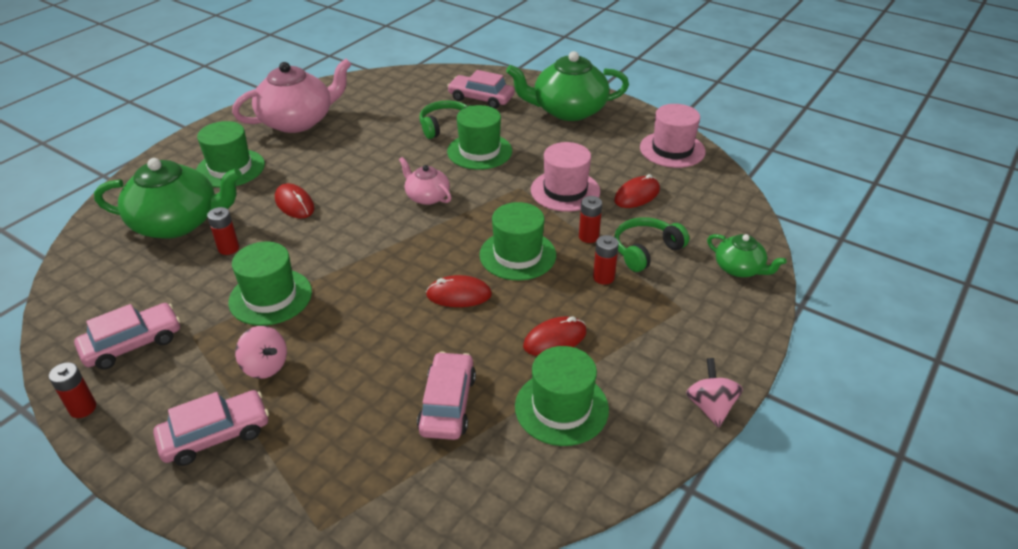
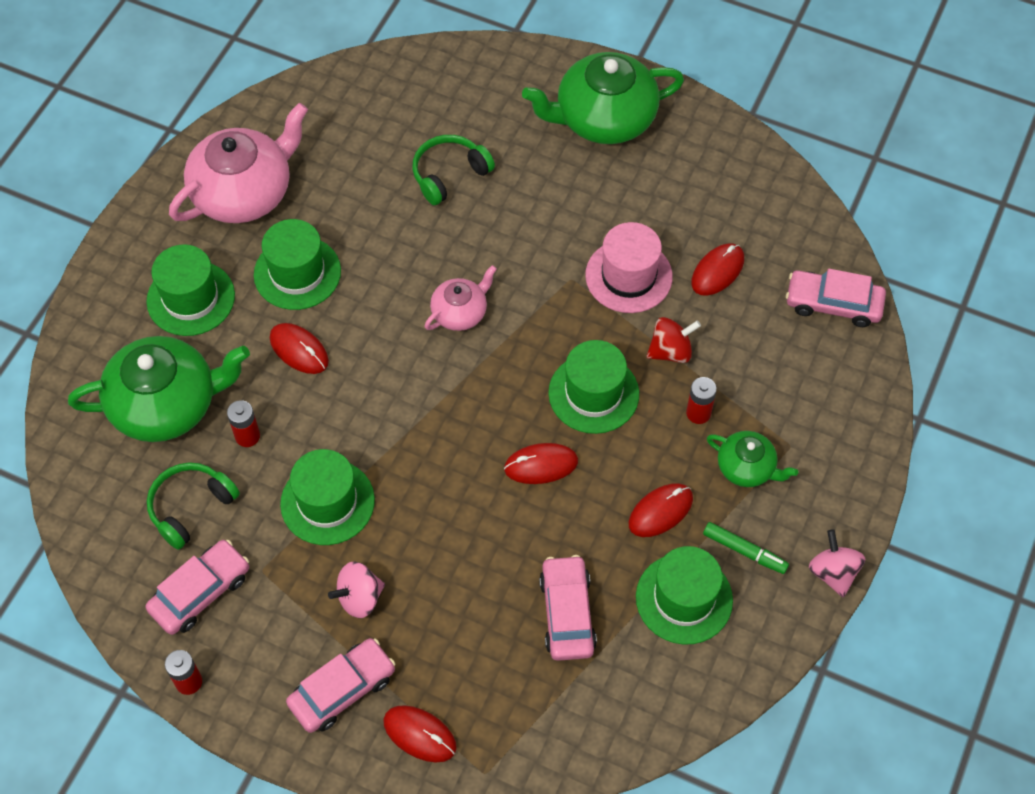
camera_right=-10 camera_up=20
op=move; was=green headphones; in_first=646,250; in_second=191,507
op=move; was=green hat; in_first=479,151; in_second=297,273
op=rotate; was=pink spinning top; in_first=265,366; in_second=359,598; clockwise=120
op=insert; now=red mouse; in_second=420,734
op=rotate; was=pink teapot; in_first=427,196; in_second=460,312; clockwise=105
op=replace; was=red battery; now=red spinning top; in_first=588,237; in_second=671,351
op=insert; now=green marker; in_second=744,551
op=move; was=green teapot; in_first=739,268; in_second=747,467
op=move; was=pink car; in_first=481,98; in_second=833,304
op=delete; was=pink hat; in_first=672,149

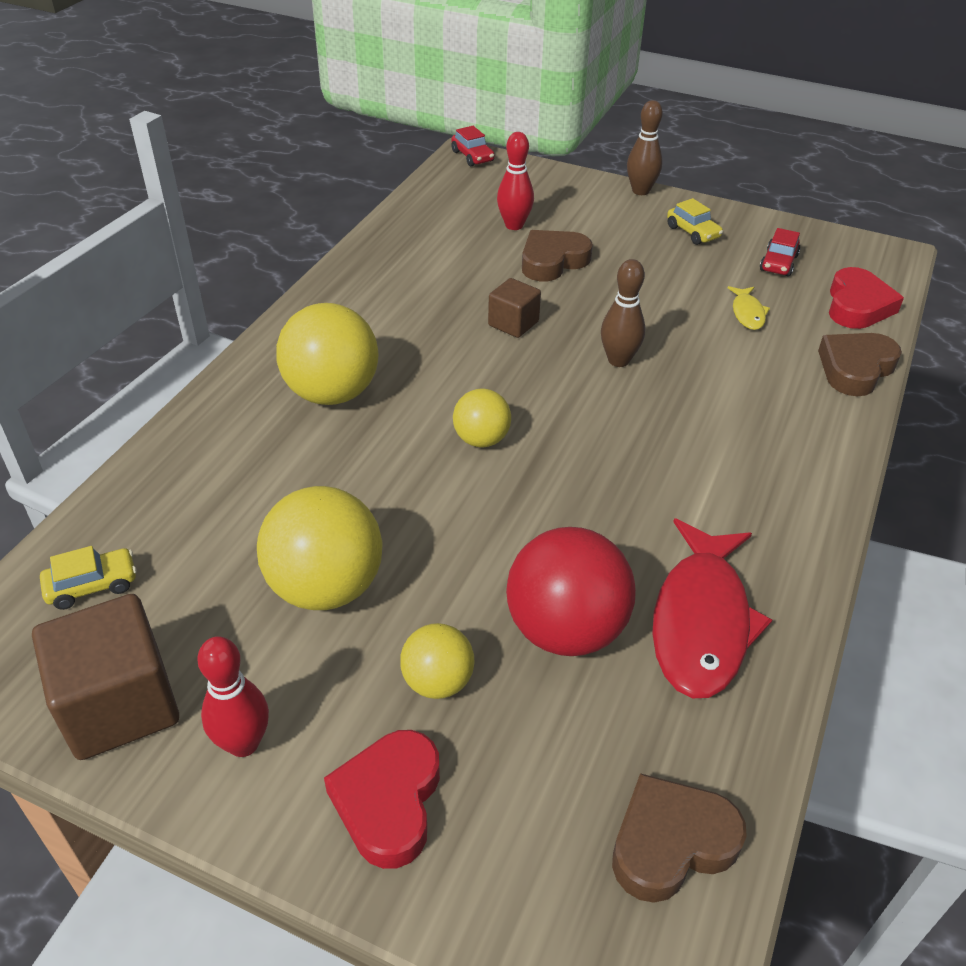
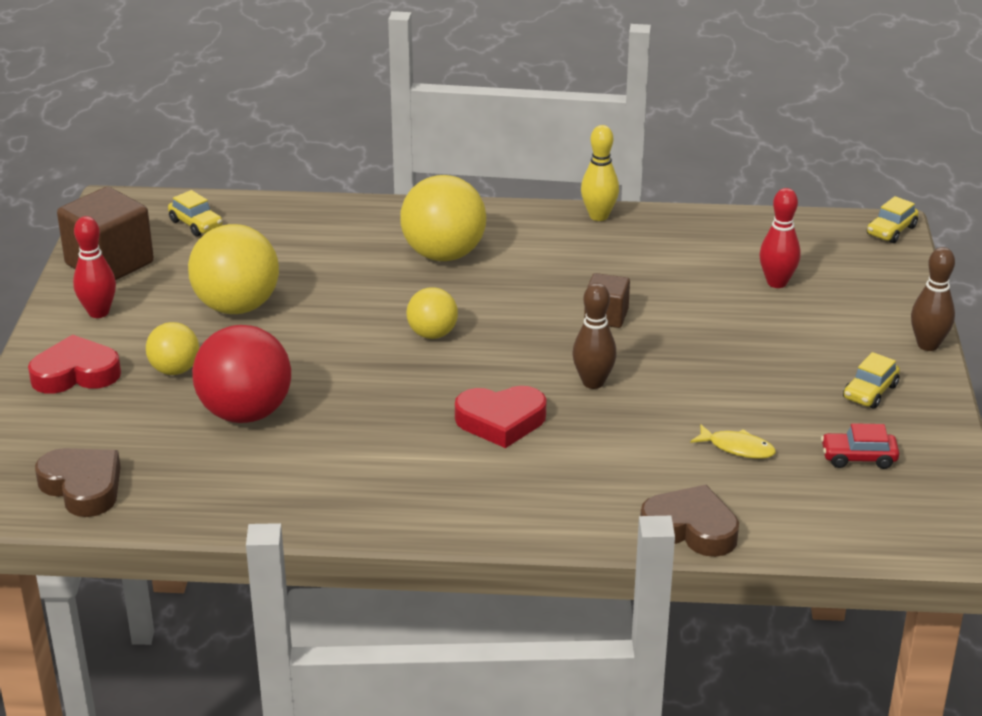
camera_right=70 camera_up=-10
op=move; was=red heart; in_first=857,306; in_second=501,421
op=insert; now=yellow bowling pin; in_second=598,216
op=rotate; was=yellow fish; in_first=747,313; in_second=737,448; clockwise=-135
op=recolor; was=red car; now=yellow car; in_first=472,156; in_second=891,231
op=delete; was=brown heart; in_first=552,261
op=delete; was=red fish; in_first=701,621

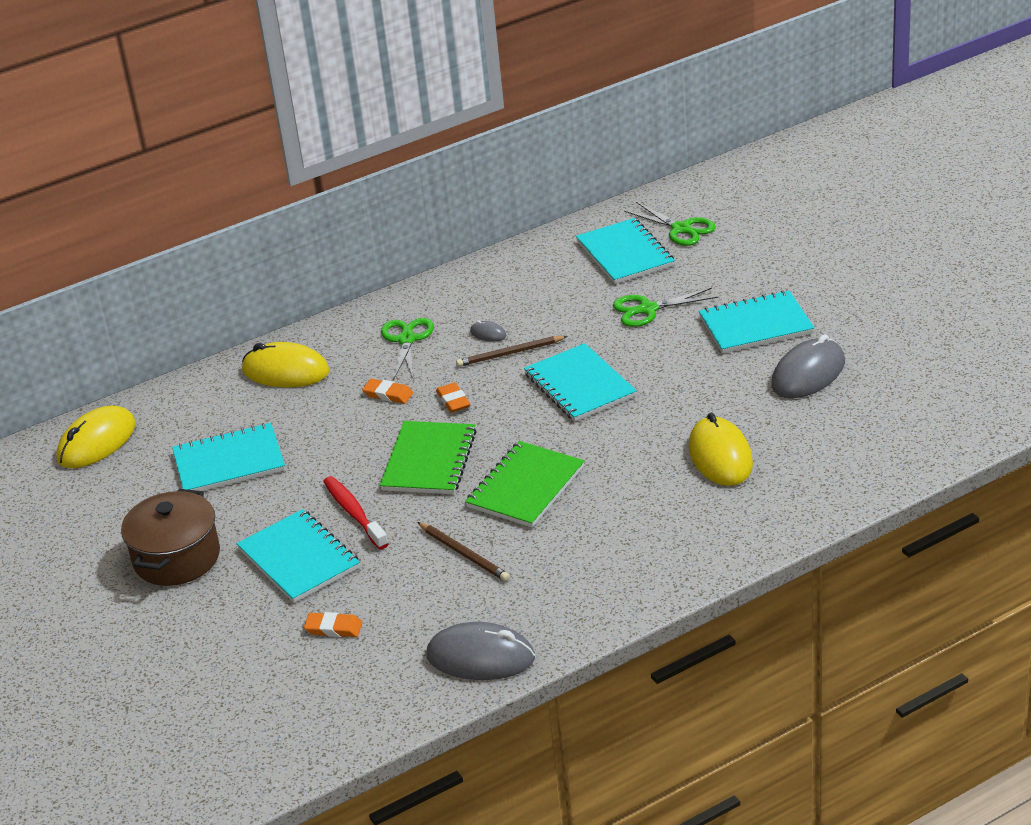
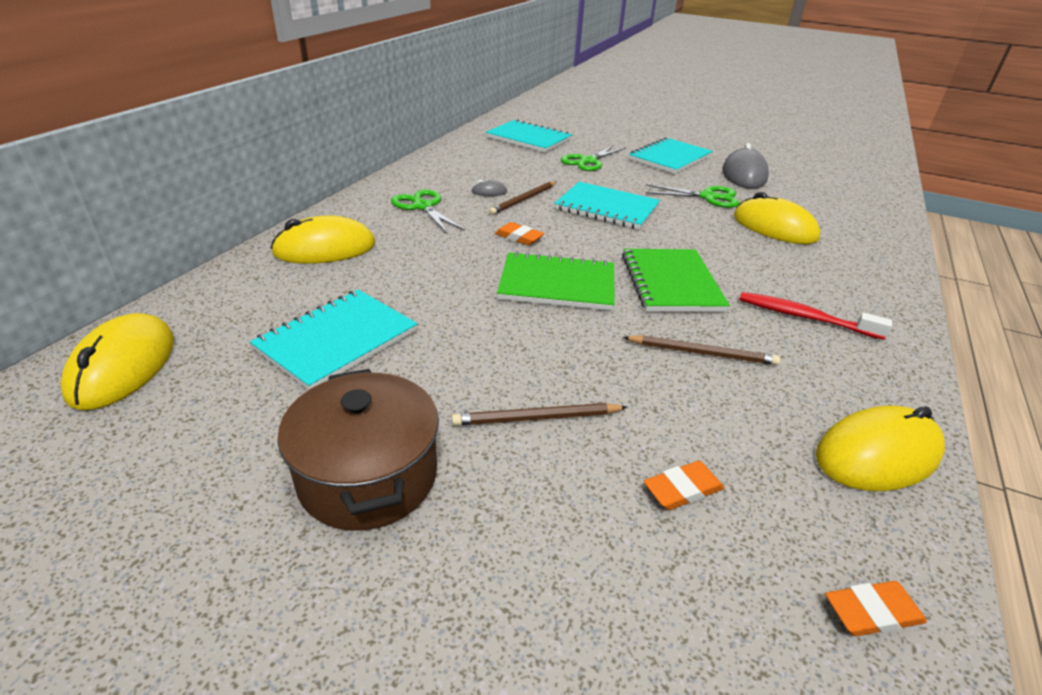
camera_right=-40 camera_up=0
op=replace; was=turquoise notebook; now=brown pencil; in_first=298,559; in_second=537,418
op=rotate; was=green notebook; in_first=429,460; in_second=557,284; clockwise=-60
op=move; was=green scissors; in_first=681,229; in_second=708,197
op=move; was=red toothbrush; in_first=354,513; in_second=804,317
op=recolor; was=grey mouse; now=yellow mouse; in_first=480,657; in_second=877,454
op=move; was=orange eraser; in_first=388,394; in_second=872,612

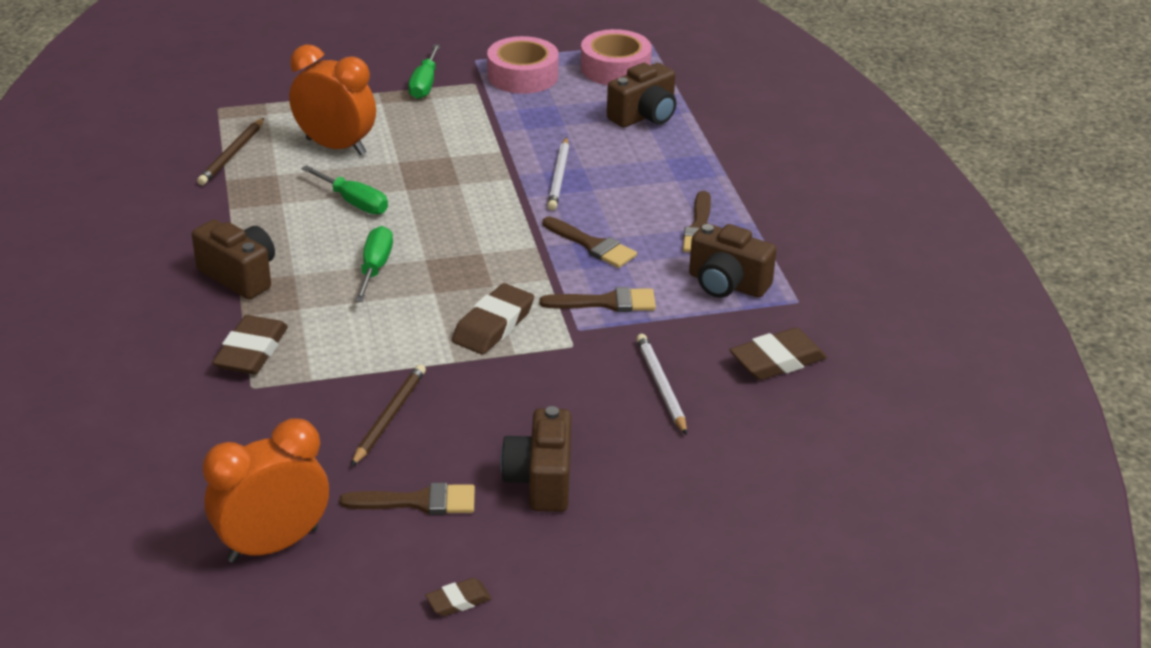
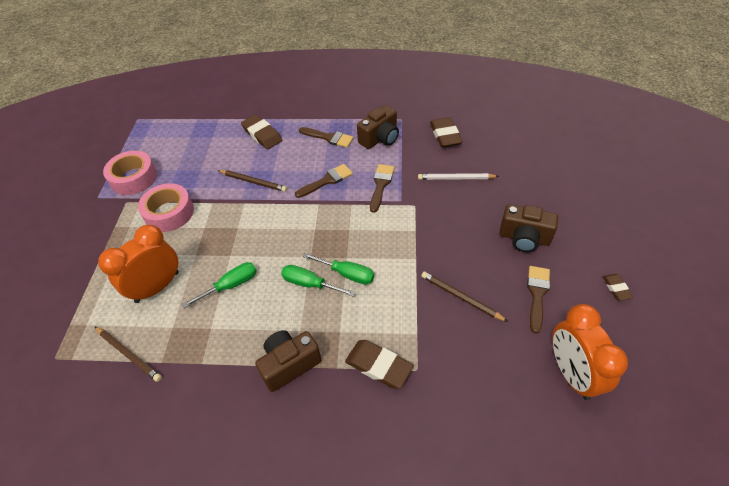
camera_right=-70 camera_up=15
op=move; was=pink tape; in_first=615,68; in_second=169,213
op=recolor; was=white pencil; now=brown pencil; in_first=559,176; in_second=253,182
op=move; was=brown eraser; in_first=493,325; in_second=262,135
op=move; was=green screwdriver; in_first=424,84; in_second=347,274
op=delete; was=brown camera; in_first=644,116

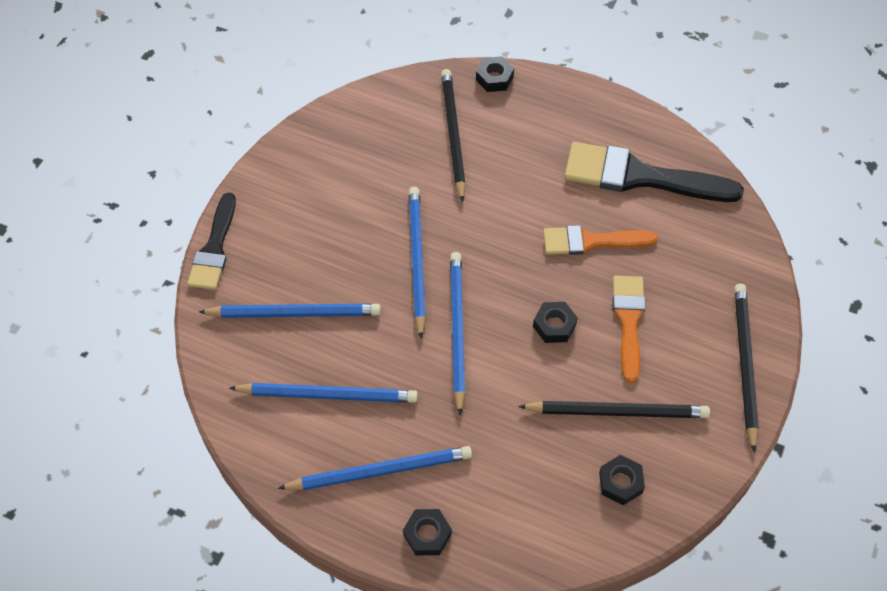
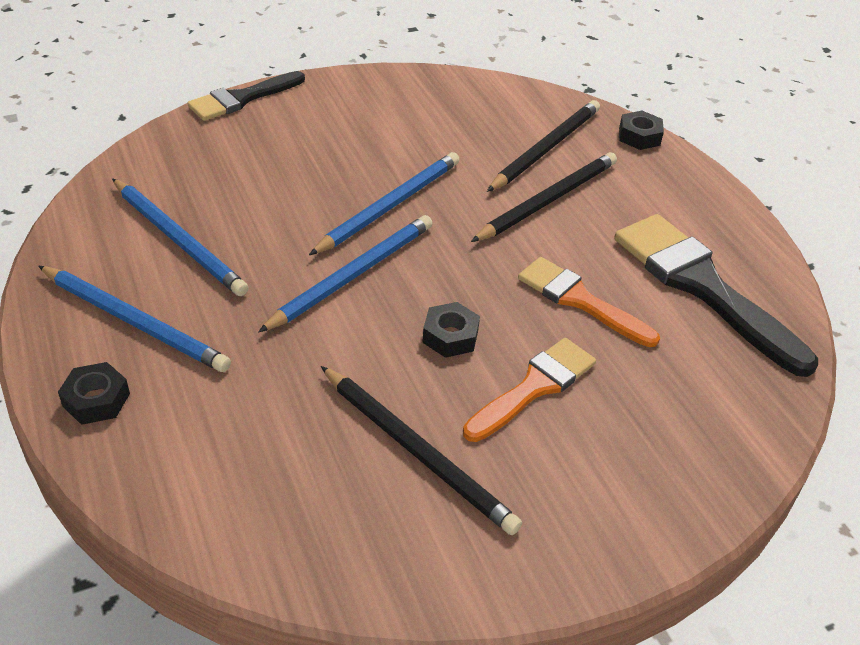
camera_right=40 camera_up=-15
op=move; was=black pencil; in_first=744,364; in_second=548,200
op=delete; was=blue pencil; in_first=294,313
op=delete; was=black nut; in_first=620,482

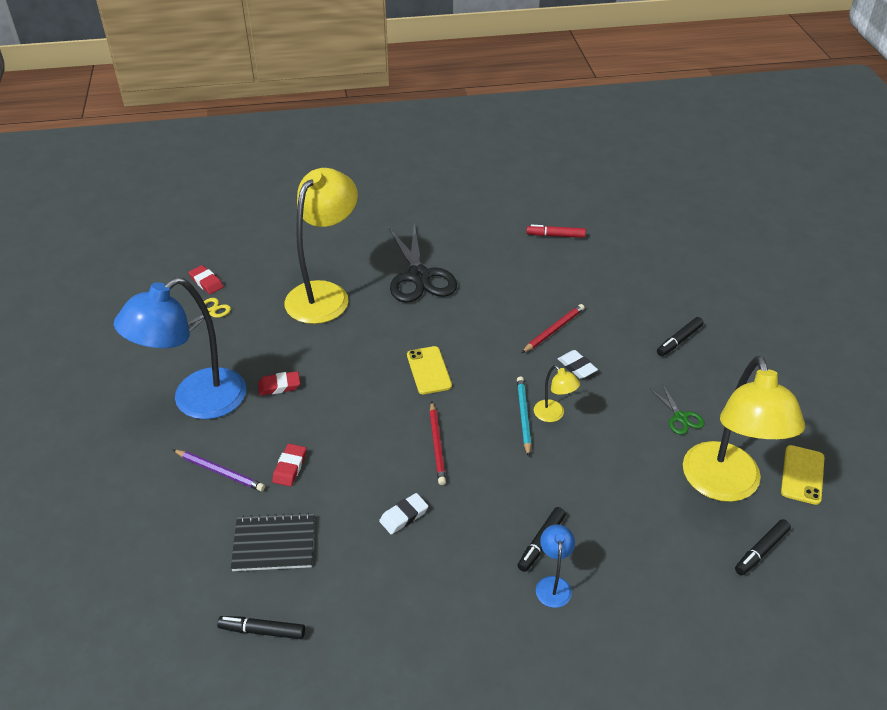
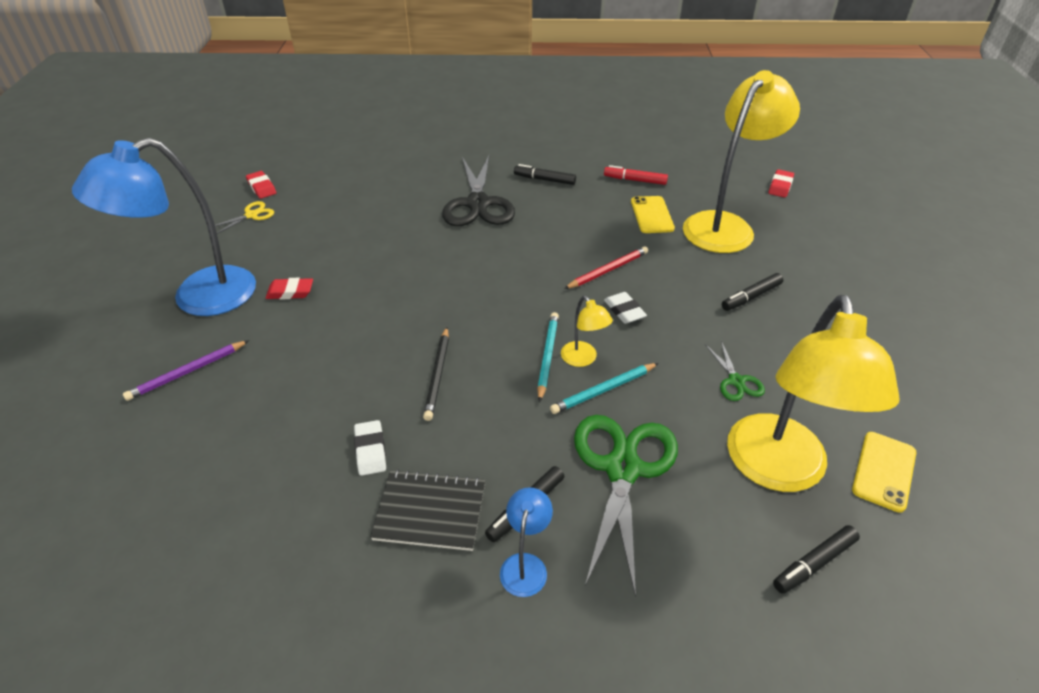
camera_right=10 camera_up=0
op=rotate; was=purple pencil; in_first=220,472; in_second=187,372; clockwise=105
op=rotate; was=white eraser; in_first=404,516; in_second=370,450; clockwise=-75
op=move; was=black notebook; in_first=274,544; in_second=430,511
op=recolor; was=red pencil; now=black pencil; in_first=437,445; in_second=437,375
op=move; was=black marker; in_first=262,630; in_second=544,179
op=insert; now=turquoise pencil; in_second=604,390
op=insert; now=green scissors; in_second=622,469
op=move; was=yellow phone; in_first=429,370; in_second=651,215
op=move; was=yellow lamp; in_first=325,294; in_second=725,225
op=move; was=red eraser; in_first=290,467; in_second=780,186

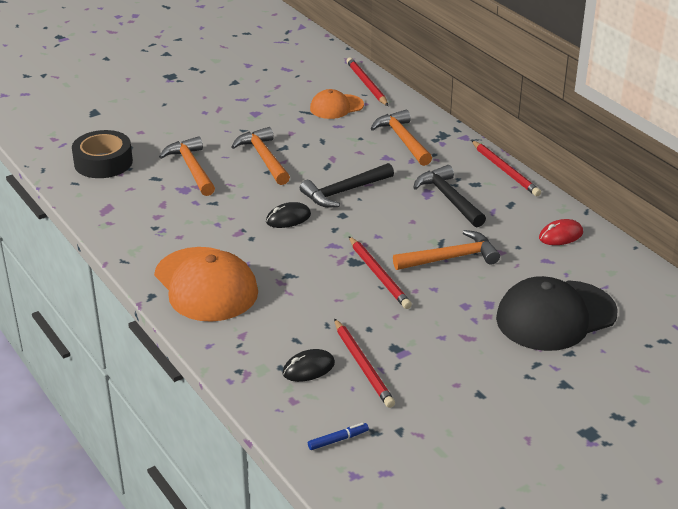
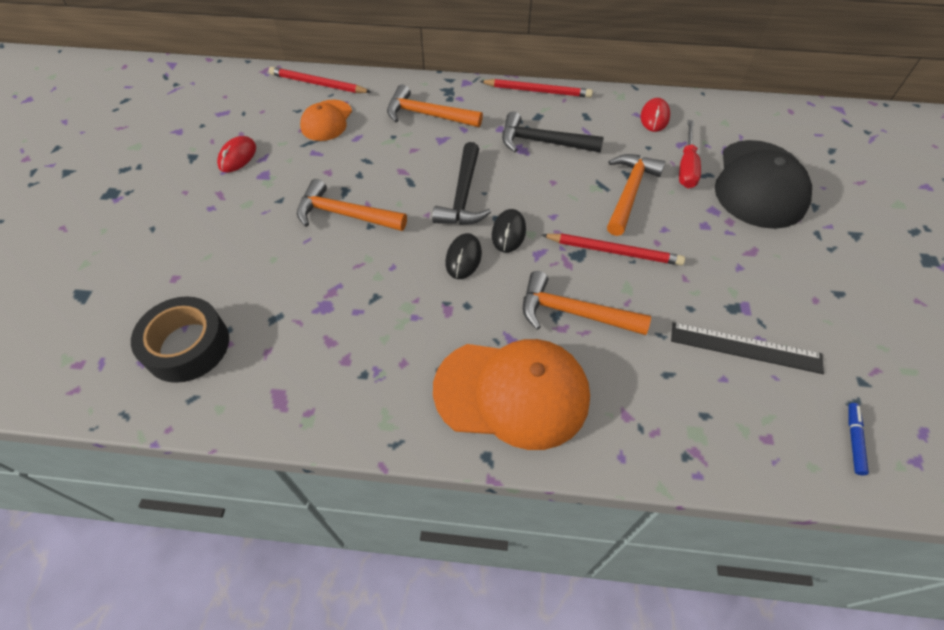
camera_right=-50 camera_up=20
op=insert; now=red mouse; in_second=237,156
op=move; was=black mouse; in_first=308,368; in_second=508,233
op=move; was=orange hammer; in_first=191,168; in_second=573,313
op=replace; was=red pencil; now=black ruler; in_first=362,365; in_second=745,348
op=insert; now=red screwdriver; in_second=686,167

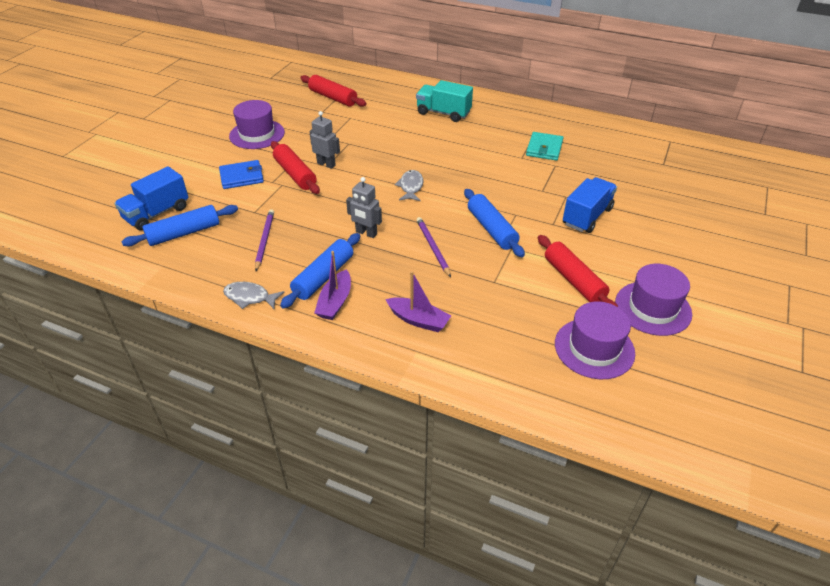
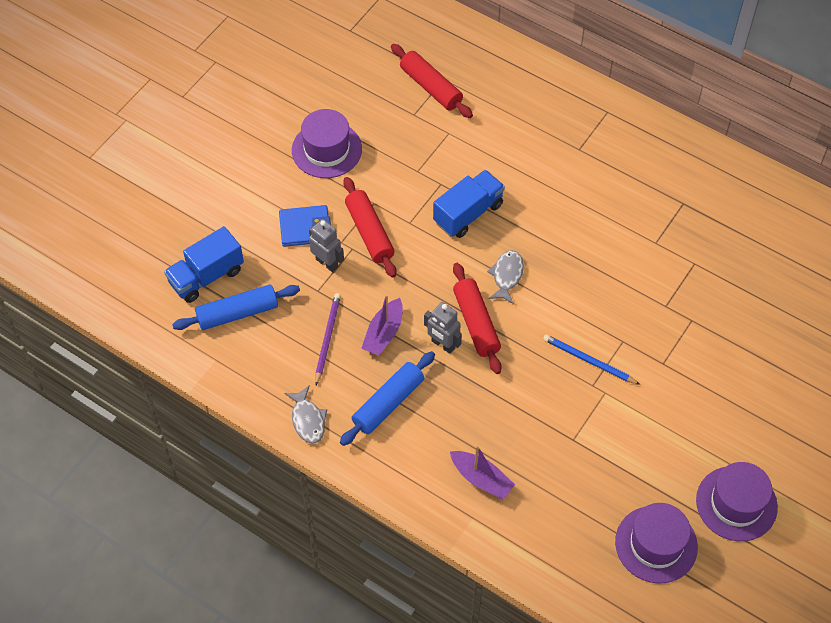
camera_right=10 camera_up=15
op=rotate; was=grey fish; in_first=250,297; in_second=308,420; clockwise=-135
op=move; was=grey robot; in_first=326,164; in_second=327,263
op=move; was=purple boat; in_first=335,302; in_second=384,333
op=move; was=blue truck; in_first=587,216; in_second=468,213
op=move; was=red rolling pin; in_first=574,280; in_second=476,323
op=replace; was=blue rolling pin; now=blue pencil; in_first=491,229; in_second=588,361
op=delete; was=turquoise truck; in_first=443,113
op=delete; was=purple pencil; in_first=433,247
op=delete; was=turquoise wallet; in_first=544,148

